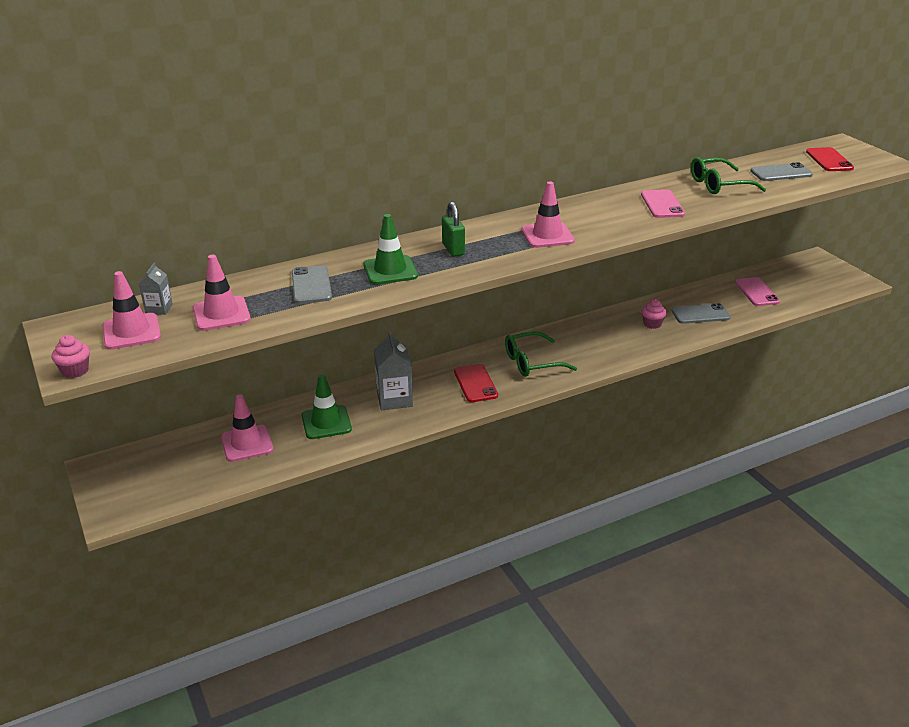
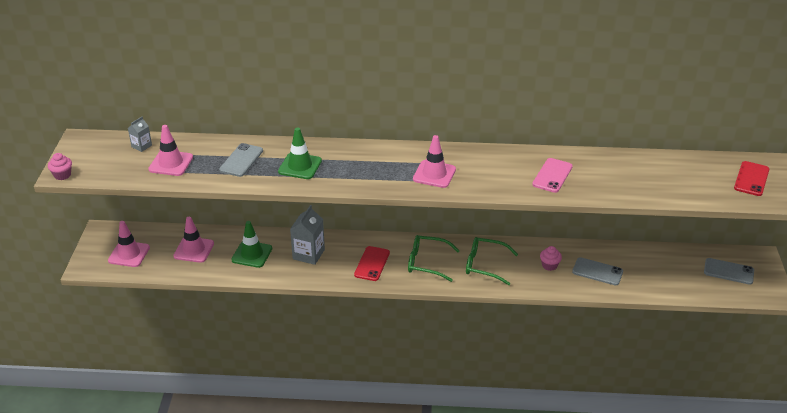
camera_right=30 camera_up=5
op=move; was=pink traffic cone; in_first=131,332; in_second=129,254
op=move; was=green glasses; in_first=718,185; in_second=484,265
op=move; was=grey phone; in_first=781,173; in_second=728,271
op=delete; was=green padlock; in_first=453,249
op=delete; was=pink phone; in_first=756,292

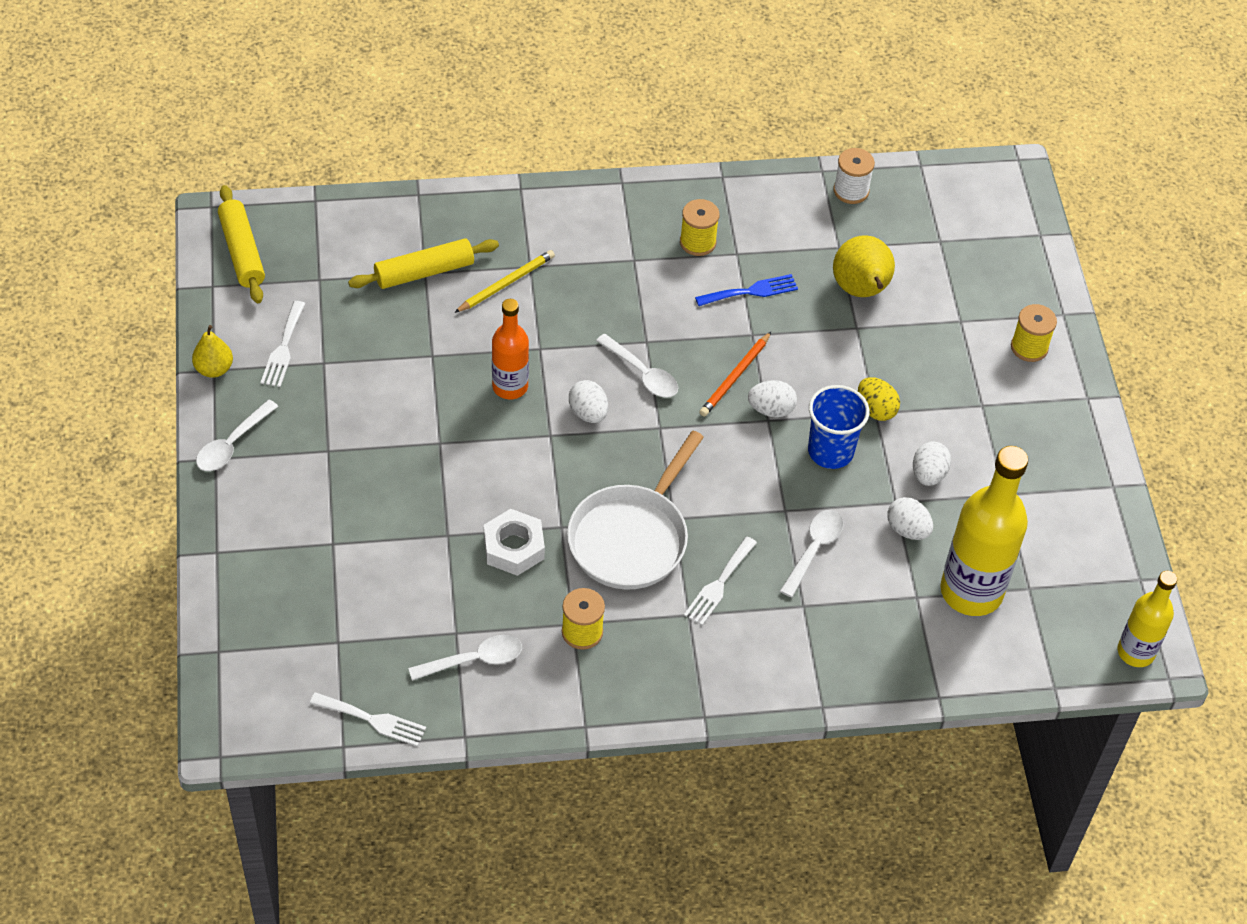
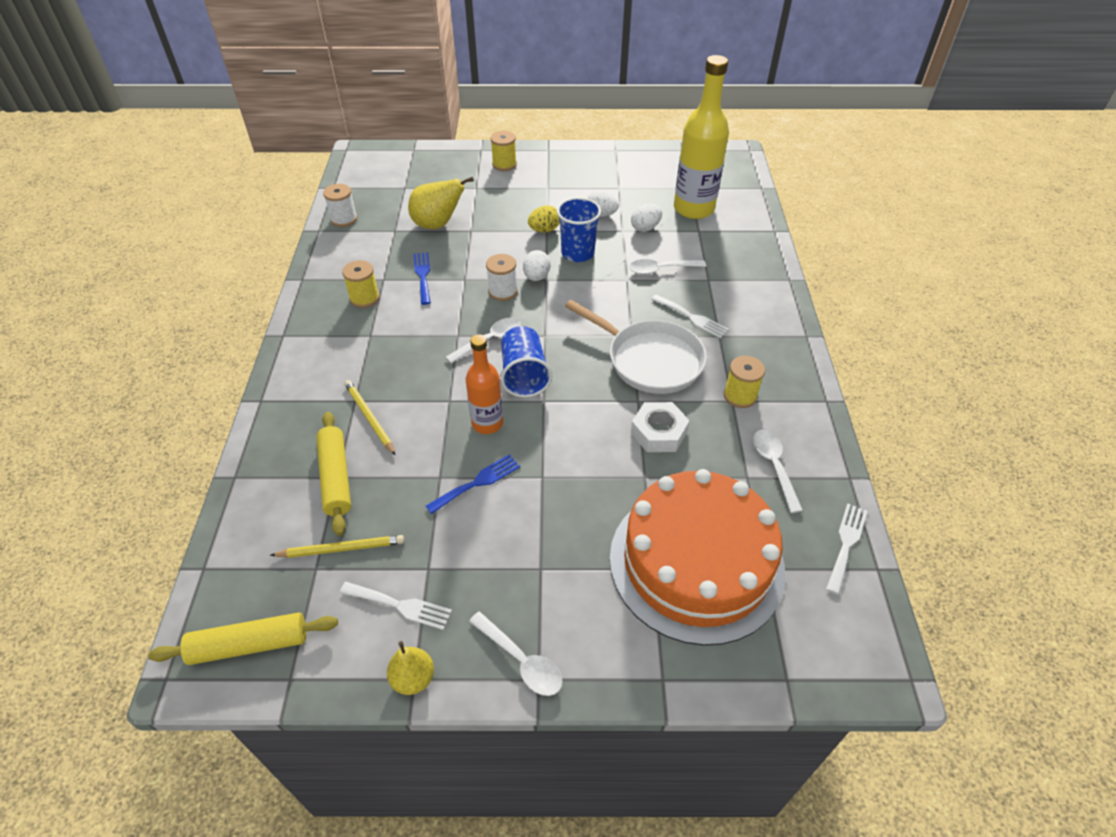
camera_right=-80 camera_up=-5
op=insert; now=yellow pencil; in_second=341,548
op=insert; now=blue fork; in_second=477,482
op=replace; was=orange pencil; now=white spool; in_first=735,377; in_second=503,291
op=replace; was=white egg; now=blue cup; in_first=588,413; in_second=524,375
op=insert; now=orange cake; in_second=696,562
op=rotate; was=white spoon; in_first=814,549; in_second=661,269; clockwise=-45
op=delete; was=yellow bottle; in_first=1135,652

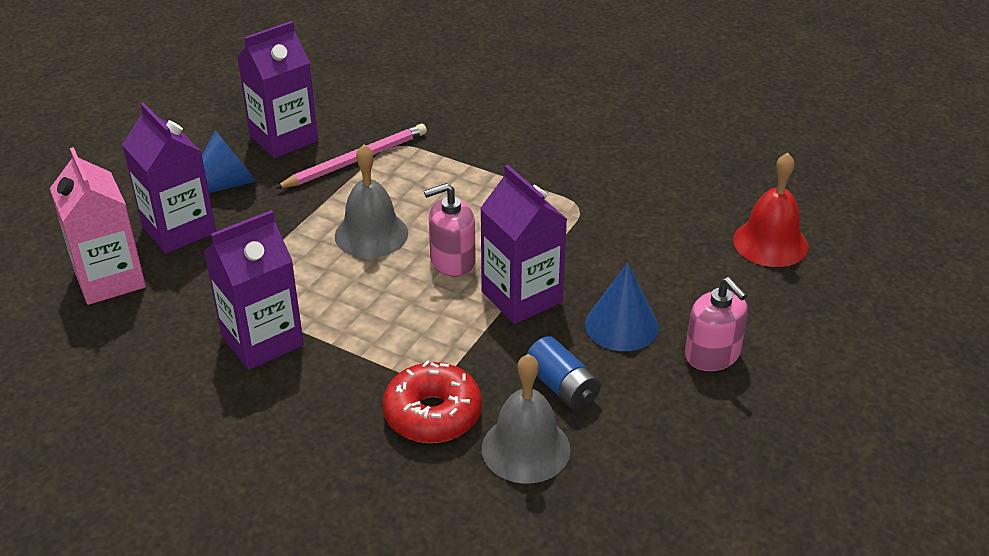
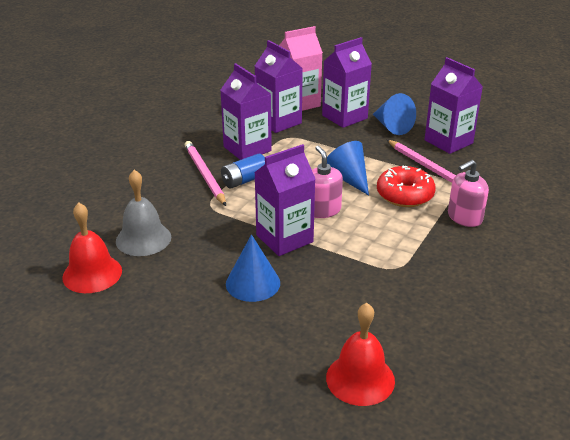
camera_right=90 camera_up=-5
op=insert; now=red bell; in_second=92,274
op=insert; now=pink pencil; in_second=204,175
op=move; was=blue battery; in_first=562,387; in_second=244,180
op=insert; now=purple carton; in_second=278,122
op=replace; was=grey bell; now=blue cone; in_first=371,234; in_second=348,178
op=move; was=red donut; in_first=433,414; in_second=405,195
op=move; was=pink soap dispenser; in_first=712,355; in_second=464,217

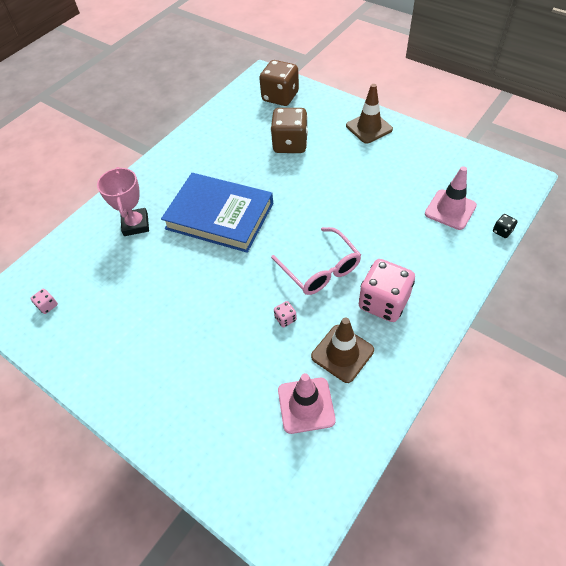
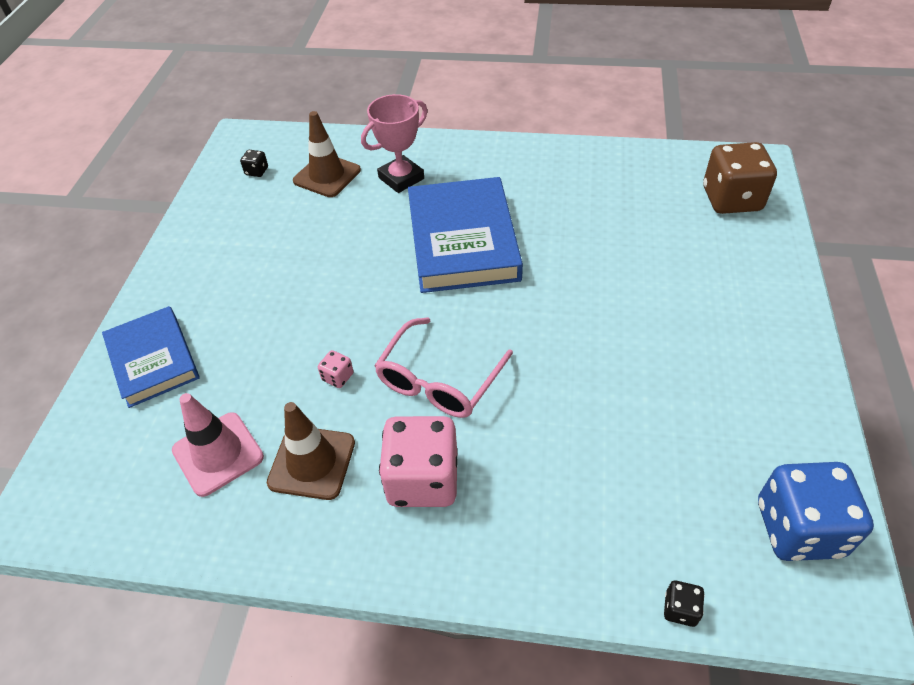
camera_right=60 camera_up=-5
op=insert; now=blue book; in_second=153,360
op=recolor; was=pink dice; now=black dice; in_first=48,305; in_second=257,171
op=move; was=brown traffic cone; in_first=369,127; in_second=327,176
op=insert; now=blue dice; in_second=798,528
op=delete; was=brown dice; in_first=290,144
op=delete; was=pink traffic cone; in_first=450,210

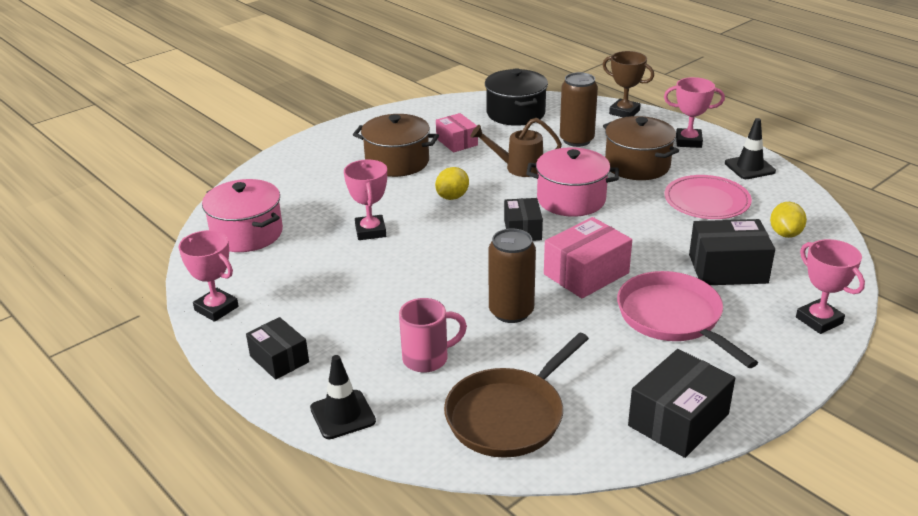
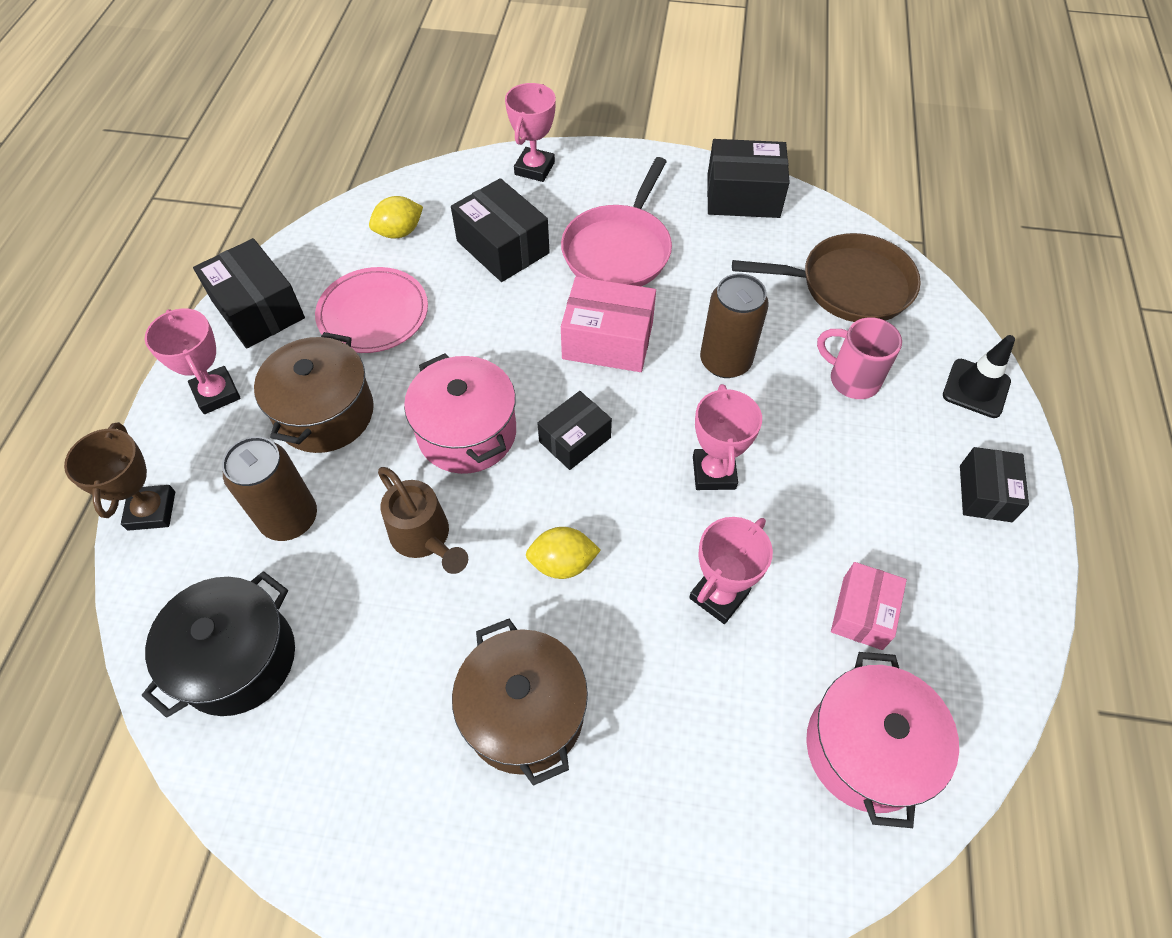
camera_right=-130 camera_up=25
op=replace; was=black traffic cone; now=black box; in_first=749,167; in_second=258,309
op=move; was=pink trophy; in_first=216,308; in_second=714,472
op=move; was=pink box; in_first=457,142; in_second=862,613

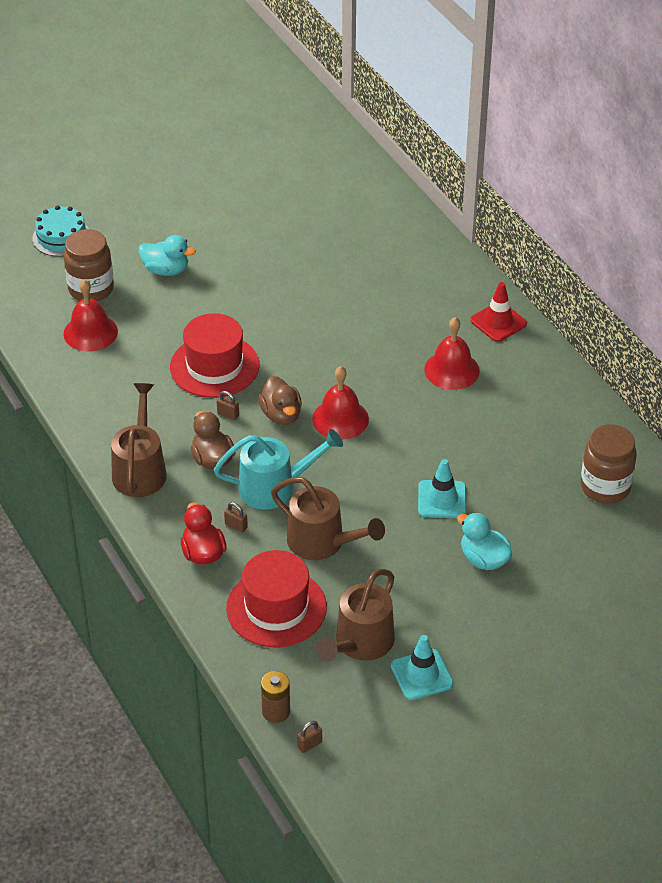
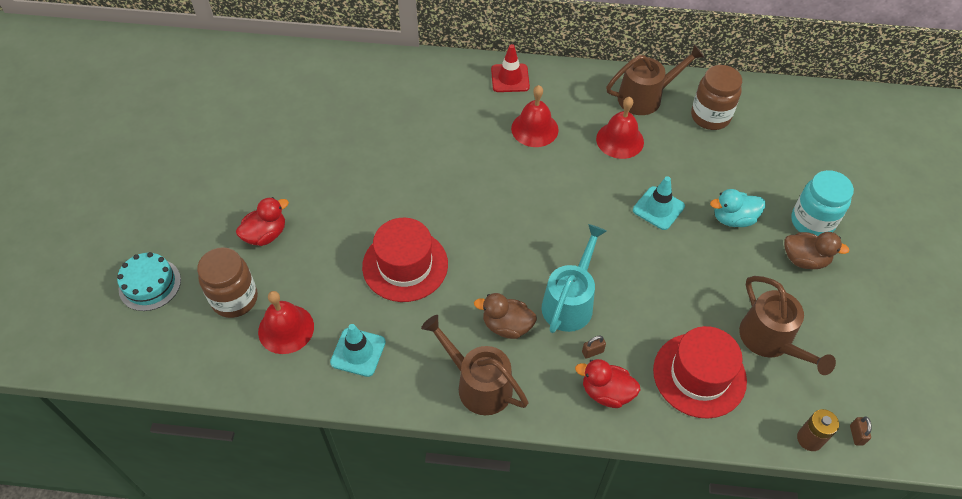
camera_right=-55 camera_up=10
op=recolor; was=turquoise duck; now=red duck; in_first=166,270; in_second=266,235
op=move; was=turquoise traffic cone; in_first=421,675; in_second=358,352
op=move; was=red bell; in_first=340,419; in_second=620,140
op=move; was=brown watering can; in_first=323,543; in_second=646,97
op=move; was=brown duck; in_first=281,415; in_second=804,259
op=insert; now=turquoise jar; in_second=812,222
op=delete; was=brown padlock; in_first=228,414

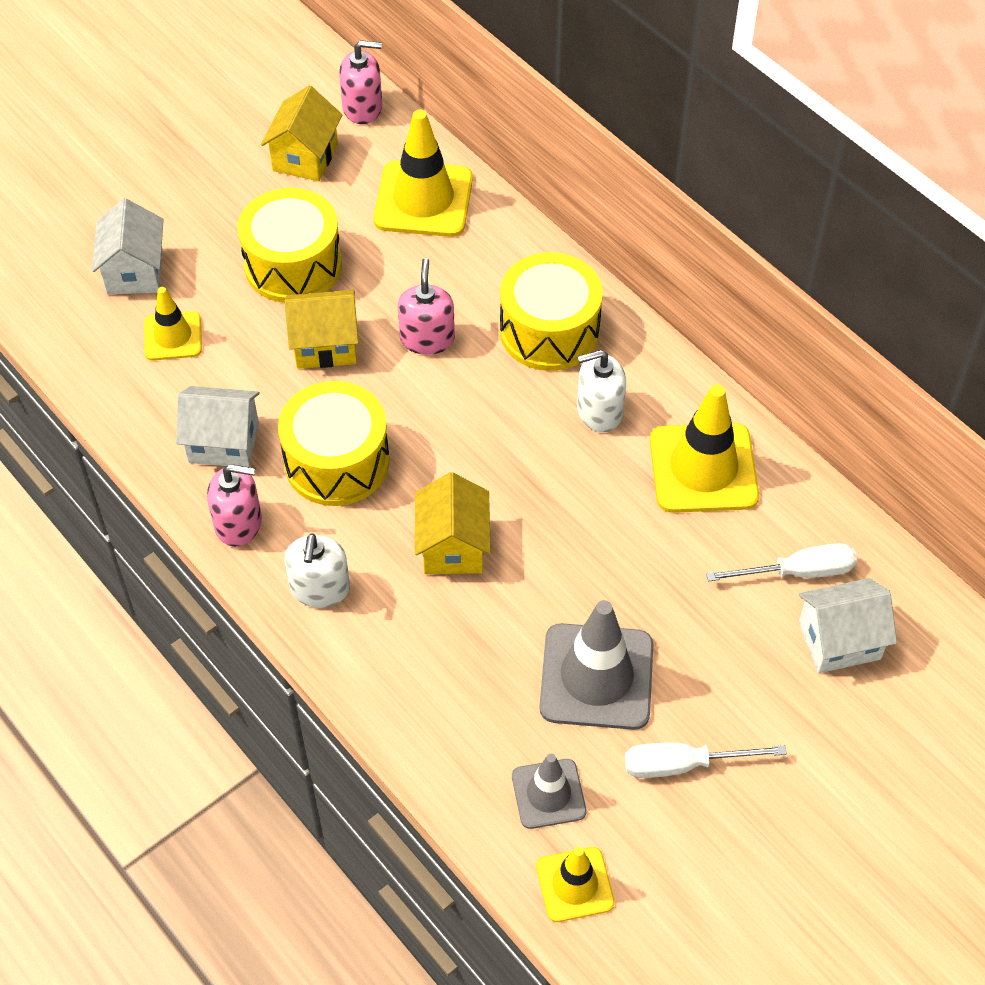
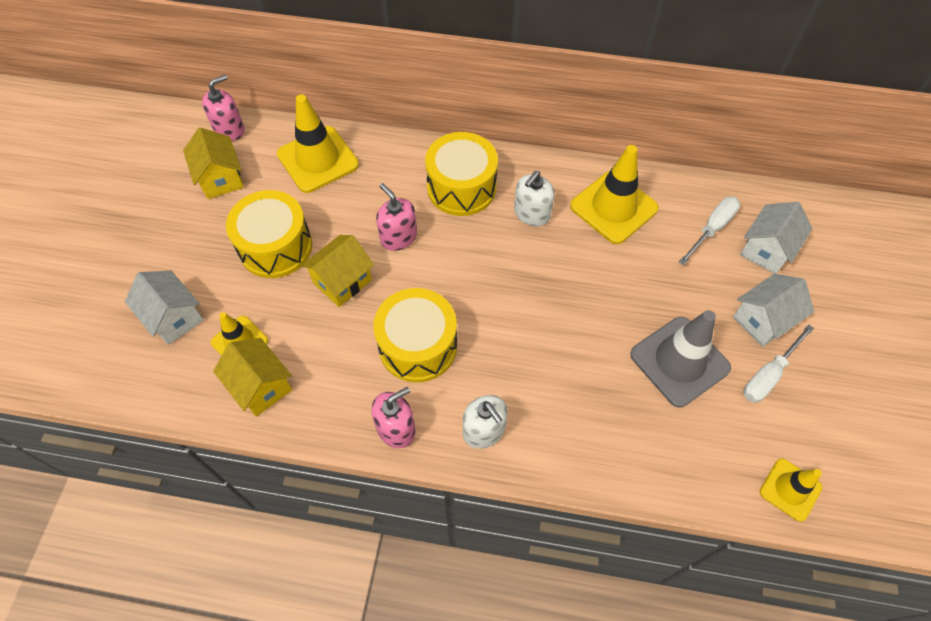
camera_right=-40 camera_up=5
op=move; was=yellow house; in_first=453,546; in_second=261,386
op=move; was=white house; in_first=223,442; in_second=763,320
op=delete; was=grey traffic cone; in_first=548,794

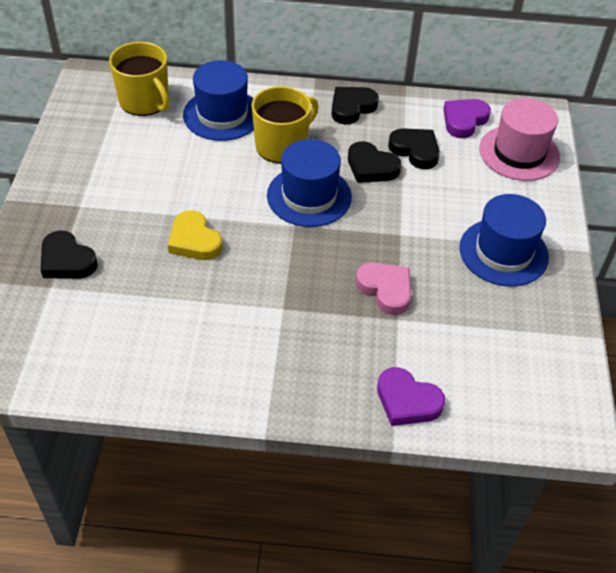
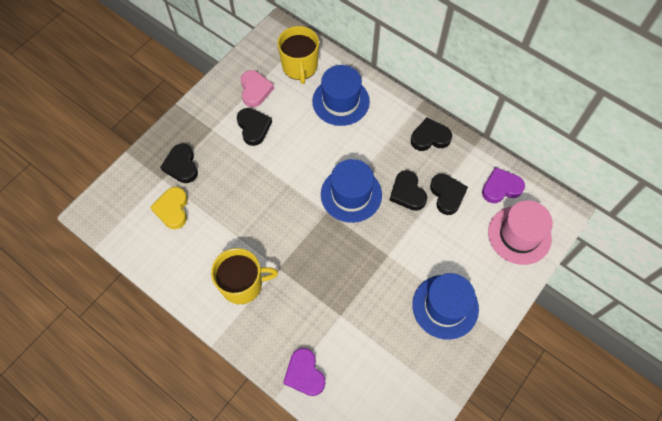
camera_right=35 camera_up=15
op=move; was=yellow heart; in_first=194,240; in_second=172,209
op=move; was=yellow mug; in_first=282,145; in_second=242,284
op=insert; now=black heart; in_second=253,127
op=move; was=pink heart; in_first=386,290; in_second=255,90

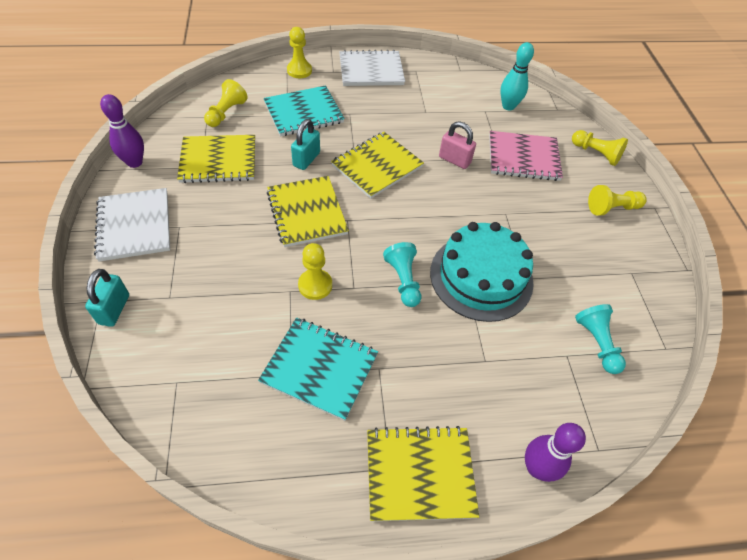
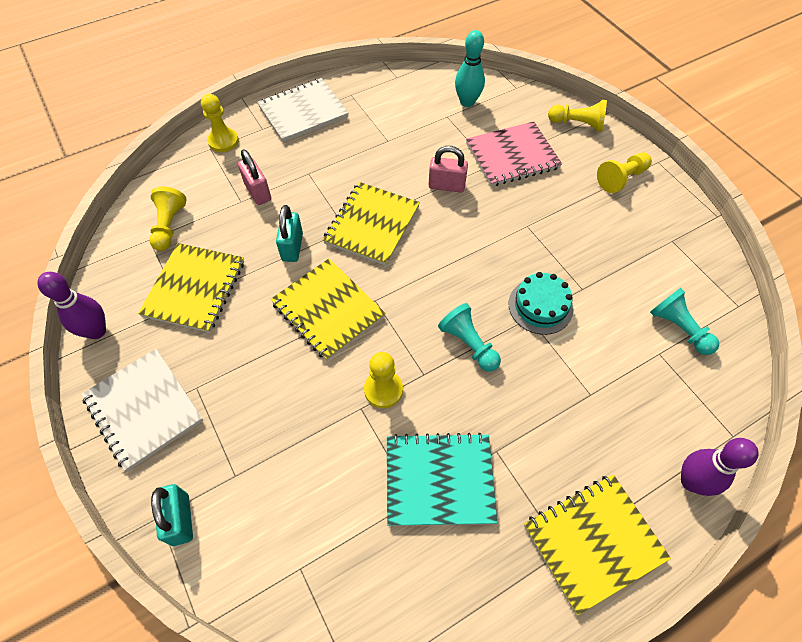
camera_right=-20 camera_up=5
op=rotate; was=yellow notebook; in_first=218,161; in_second=195,289; clockwise=-45
op=replace; was=turquoise notebook; now=pink padlock; in_first=304,113; in_second=258,192
op=resize; was=turquoise cake; in_first=481,277; in_second=540,306; ratio=0.57

